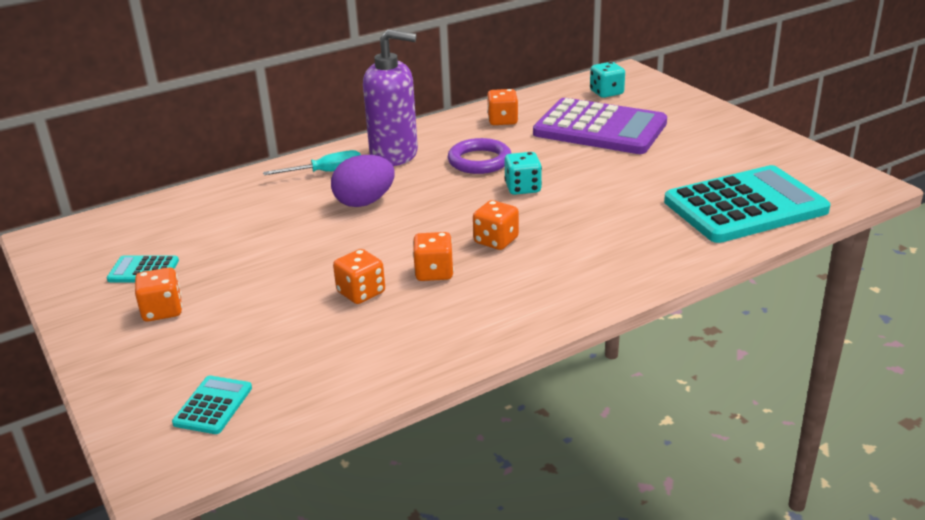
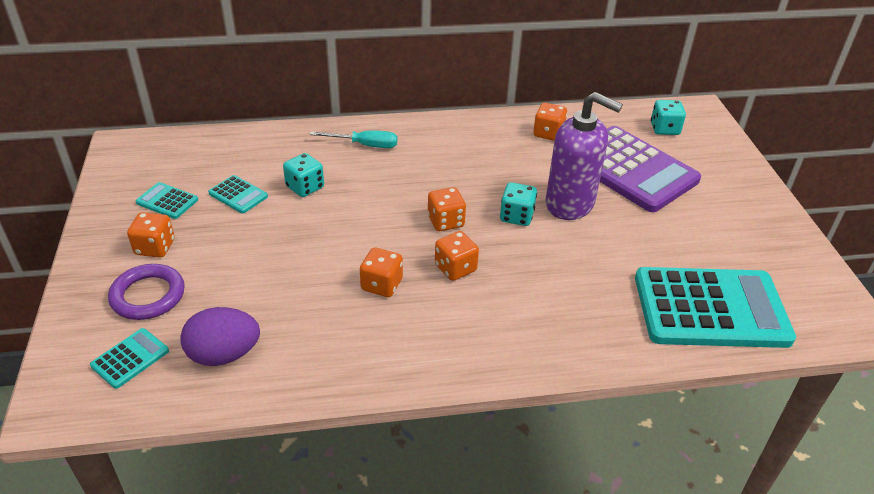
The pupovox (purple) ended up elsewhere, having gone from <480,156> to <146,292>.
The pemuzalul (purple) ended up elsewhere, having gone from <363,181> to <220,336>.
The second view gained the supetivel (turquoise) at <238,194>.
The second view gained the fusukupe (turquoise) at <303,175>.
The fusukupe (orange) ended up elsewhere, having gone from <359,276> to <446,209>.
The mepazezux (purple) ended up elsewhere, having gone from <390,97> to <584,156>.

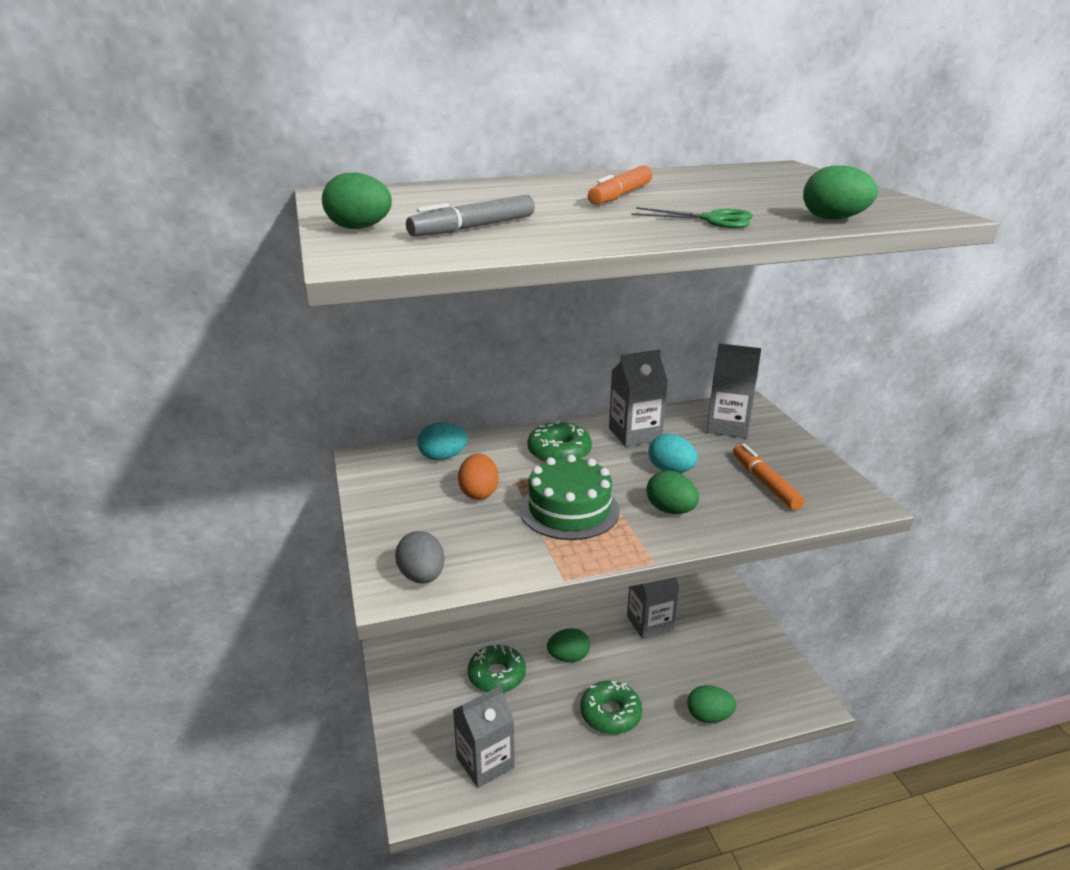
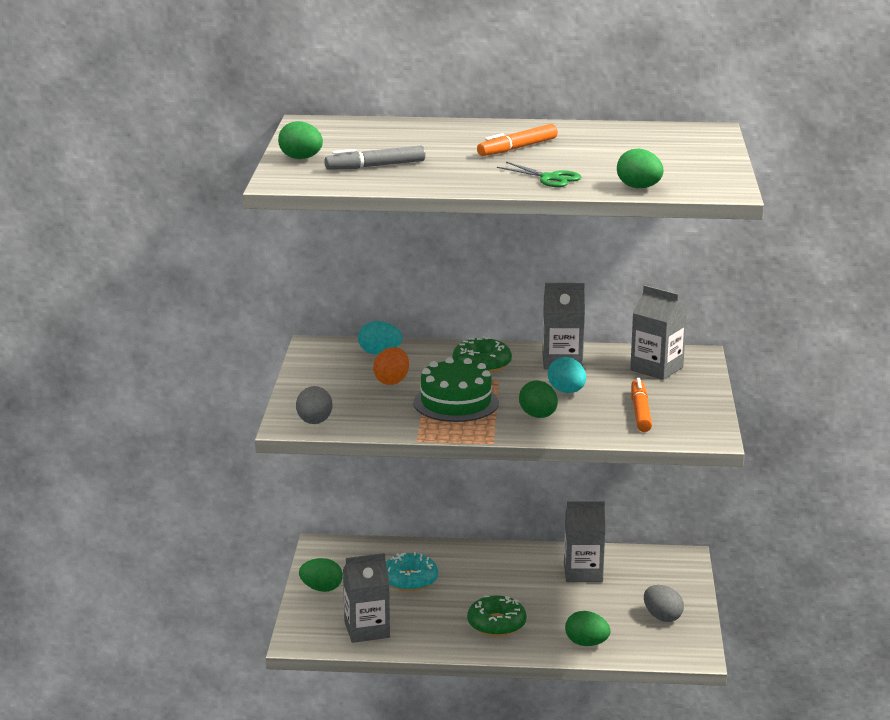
The pemuzalul (green) ended up elsewhere, having gone from <568,645> to <321,575>.
What was the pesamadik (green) at <497,669> turned into the pesamadik (turquoise) at <412,571>.
The second view gained the pemuzalul (grey) at <664,603>.

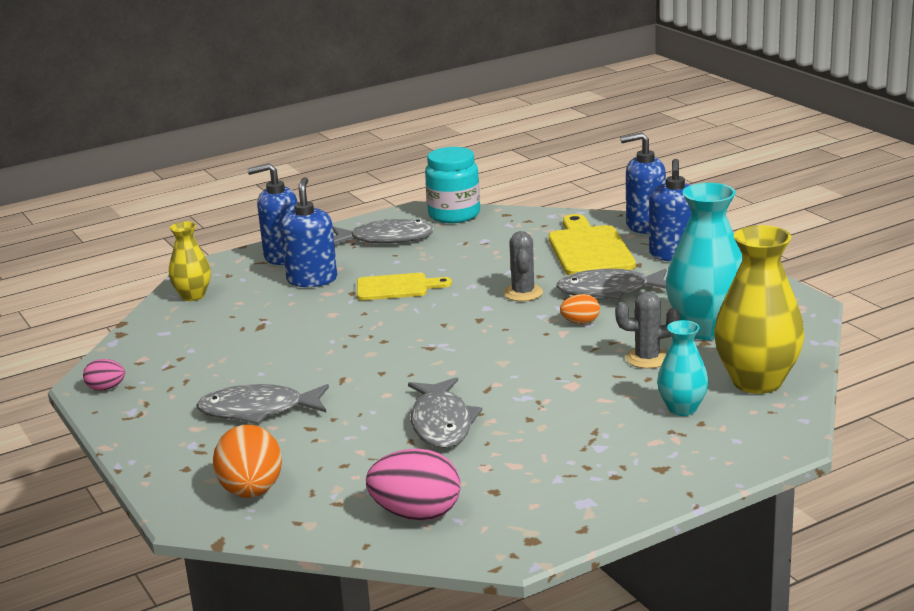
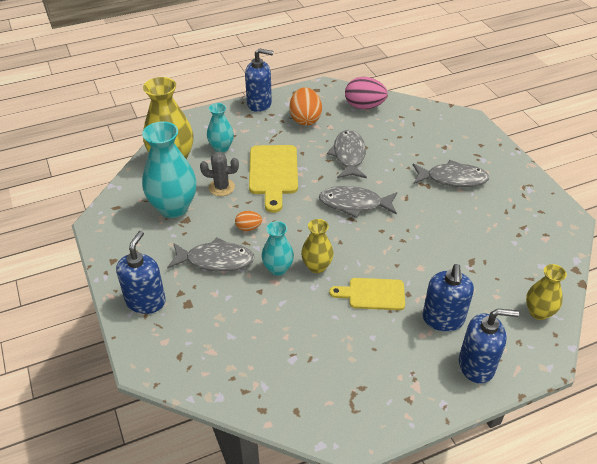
The mepazezux (blue) ended up elsewhere, having gone from <643,183> to <259,80>.
The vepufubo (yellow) ended up elsewhere, having gone from <592,244> to <273,179>.
Where the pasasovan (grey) stood at <523,266>, the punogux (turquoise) came to stand at <277,248>.
The pemuzalul (orange) ended up elsewhere, having gone from <247,461> to <306,106>.
The second view gained the punogux (yellow) at <317,246>.
The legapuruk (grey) ended up elsewhere, having gone from <383,231> to <358,202>.
The second view lost the pemuzalul (pink) at <104,375>.
The second view lost the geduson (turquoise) at <452,185>.

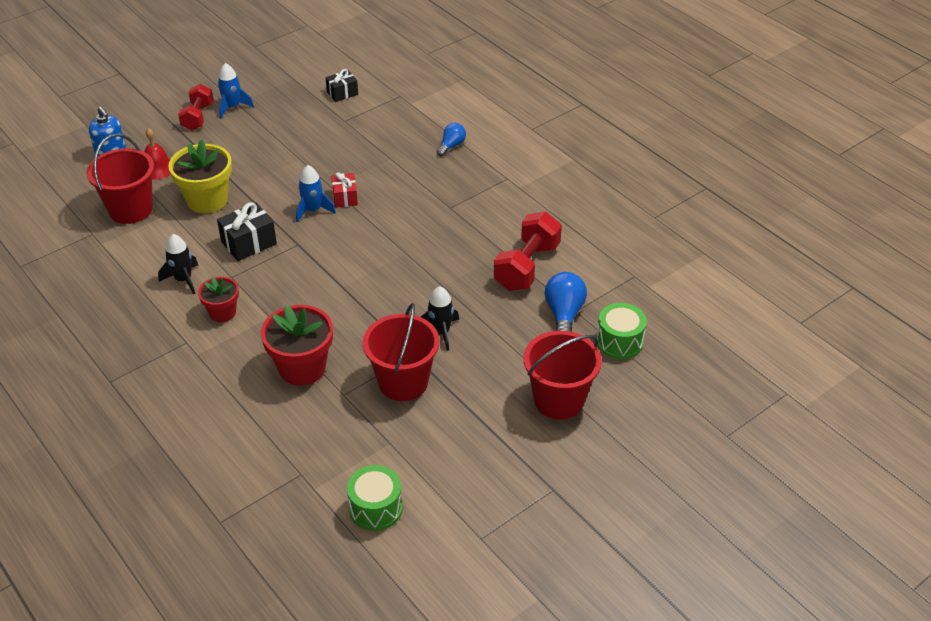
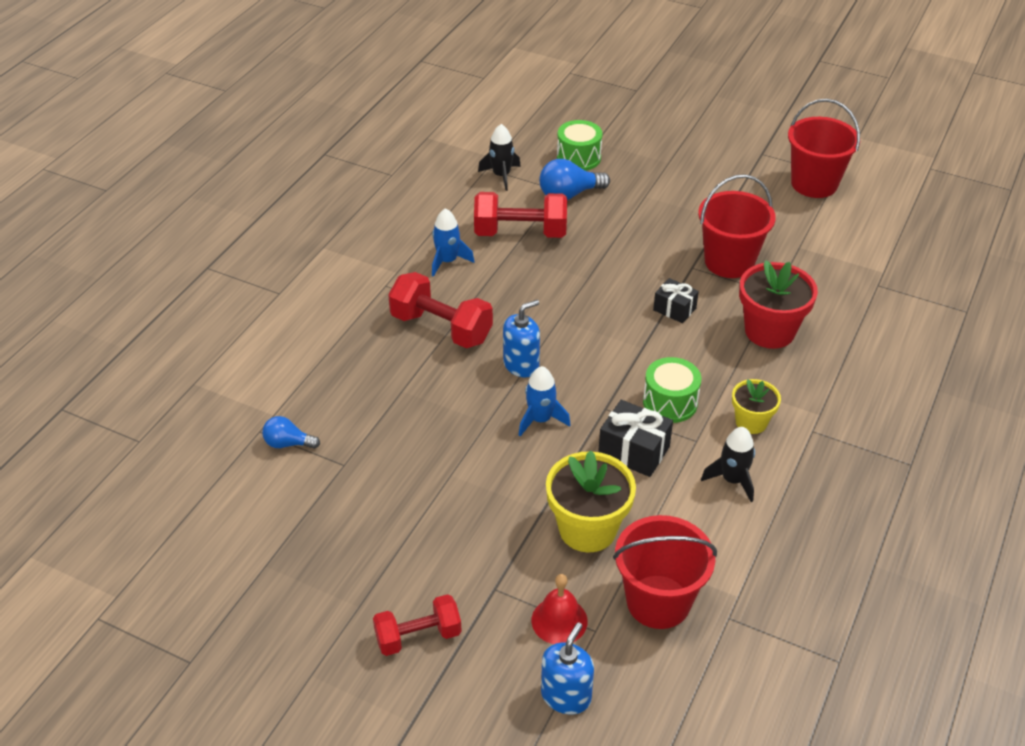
The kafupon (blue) ended up elsewhere, having gone from <451,139> to <291,432>.
The second view gained the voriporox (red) at <440,310>.
The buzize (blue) ended up elsewhere, having gone from <236,91> to <453,242>.
The buzize (black) ended up elsewhere, having gone from <440,319> to <499,157>.
The second view gained the mepazezux (blue) at <521,338>.
The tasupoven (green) ended up elsewhere, having gone from <375,498> to <672,390>.
The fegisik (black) ended up elsewhere, having gone from <341,85> to <676,300>.
What was the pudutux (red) at <218,299> turned into the pudutux (yellow) at <756,406>.
The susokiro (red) ended up elsewhere, having gone from <563,375> to <824,148>.
The second view lost the fegisik (red) at <344,190>.

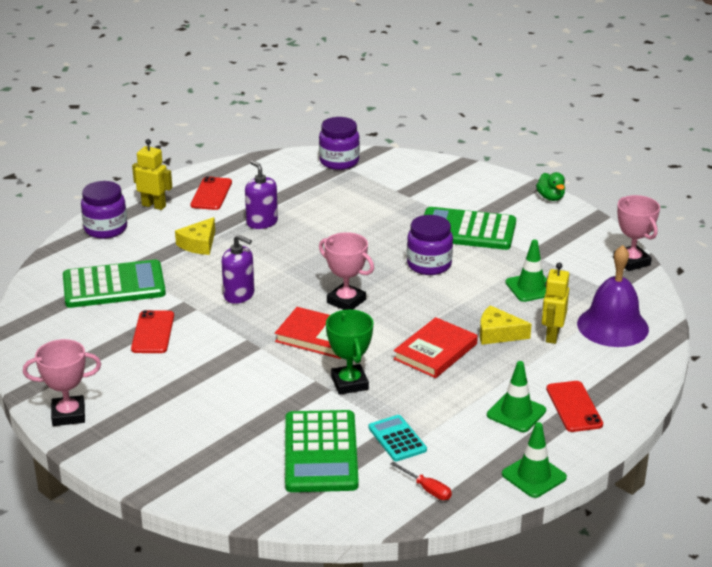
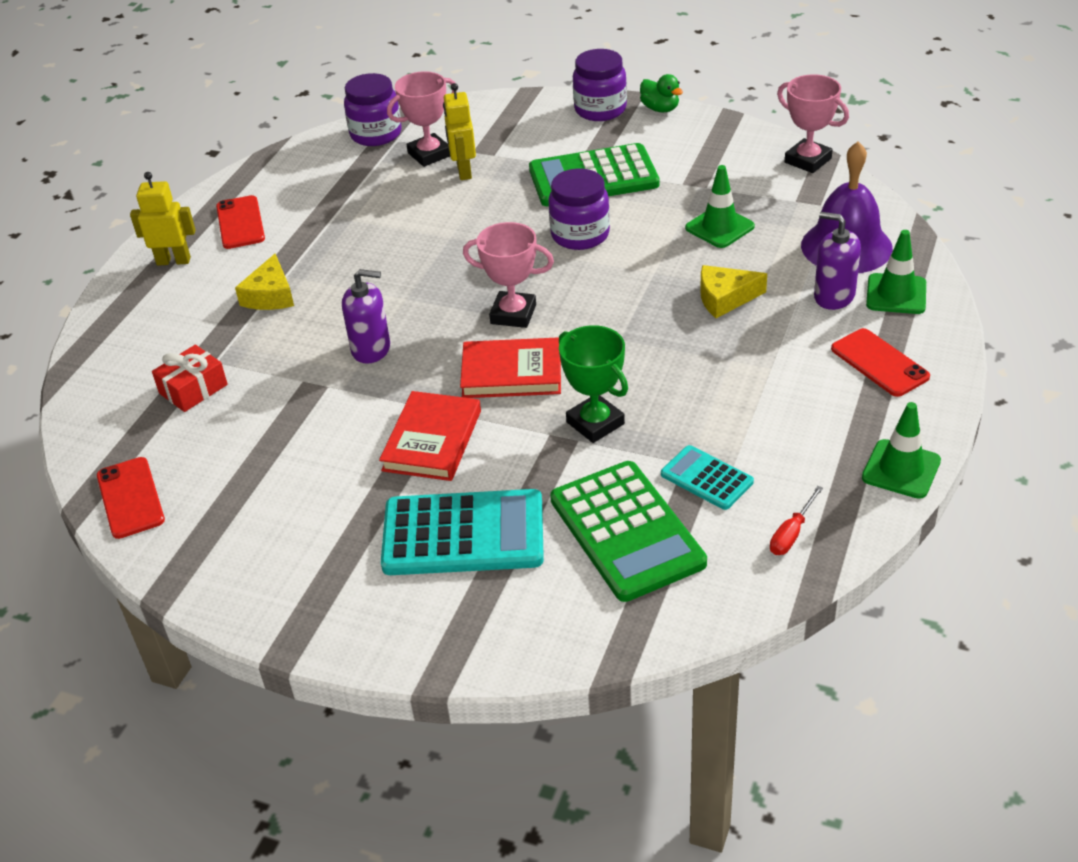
The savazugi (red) ended up elsewhere, having gone from <152,331> to <131,498>.
Where the supetivel (green) stood at <114,284>, the fegisik (red) came to stand at <190,378>.
The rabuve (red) ended up elsewhere, having gone from <435,347> to <430,436>.
The second view gained the supetivel (turquoise) at <462,532>.
The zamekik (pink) ended up elsewhere, having gone from <62,382> to <422,119>.
The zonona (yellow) ended up elsewhere, having gone from <555,303> to <459,131>.
The geduson (purple) ended up elsewhere, having gone from <104,210> to <600,85>.
The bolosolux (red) at <421,481> ended up facing another way, 105 degrees clockwise from before.
The mepazezux (purple) ended up elsewhere, having gone from <261,194> to <837,261>.
The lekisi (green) ended up elsewhere, having gone from <516,396> to <896,272>.

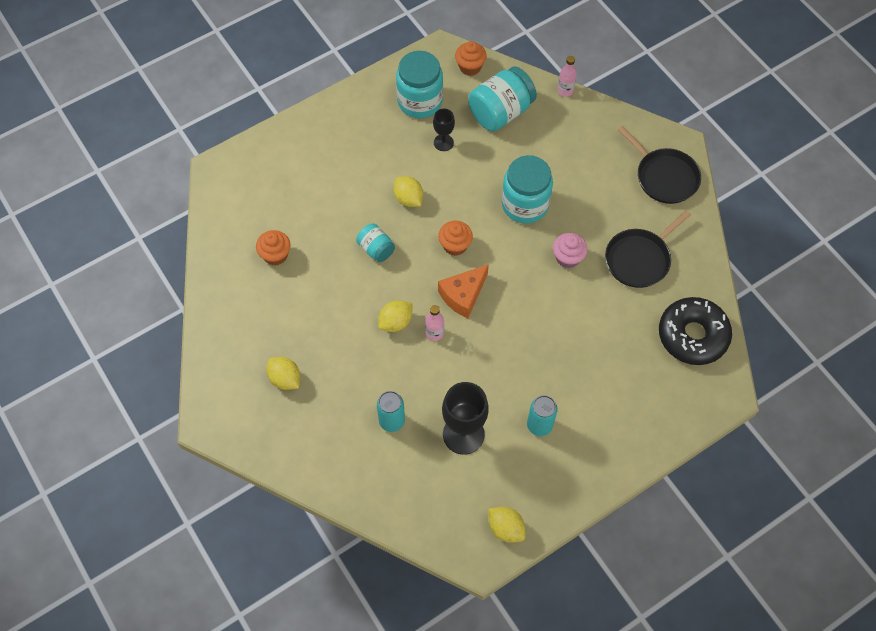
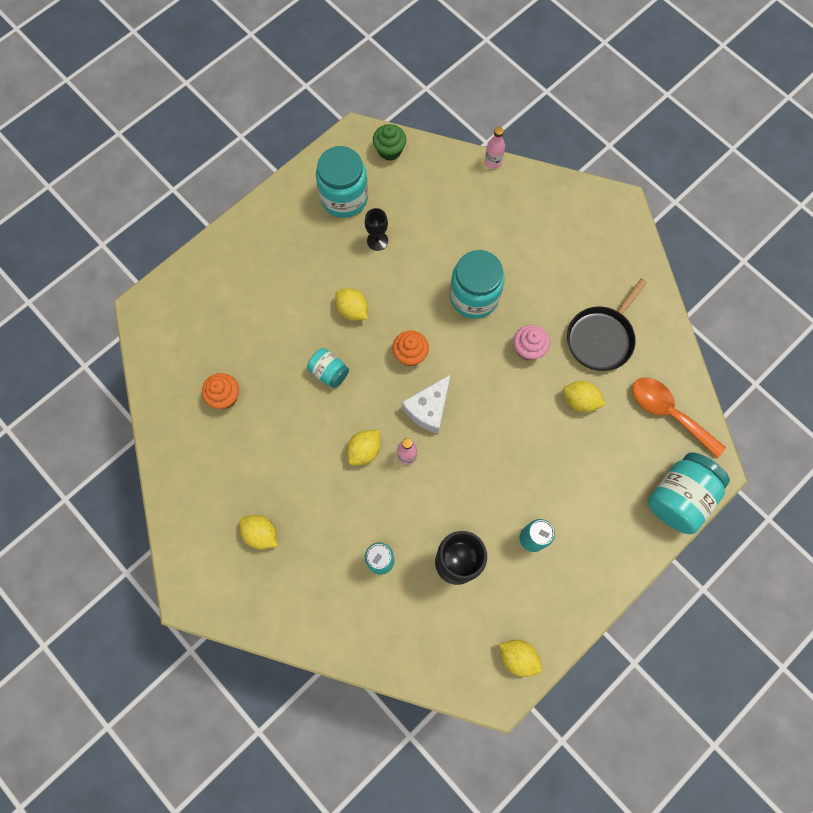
What was the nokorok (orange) at <471,58> turned into the nokorok (green) at <389,142>.
What was the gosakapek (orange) at <463,291> turned into the gosakapek (white) at <426,403>.
The second view gained the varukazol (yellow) at <584,396>.
Where the pesamadik (black) stood at <695,331>, the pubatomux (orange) came to stand at <679,417>.
The geduson (turquoise) ended up elsewhere, having gone from <502,98> to <689,493>.
The second view lost the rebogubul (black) at <659,165>.

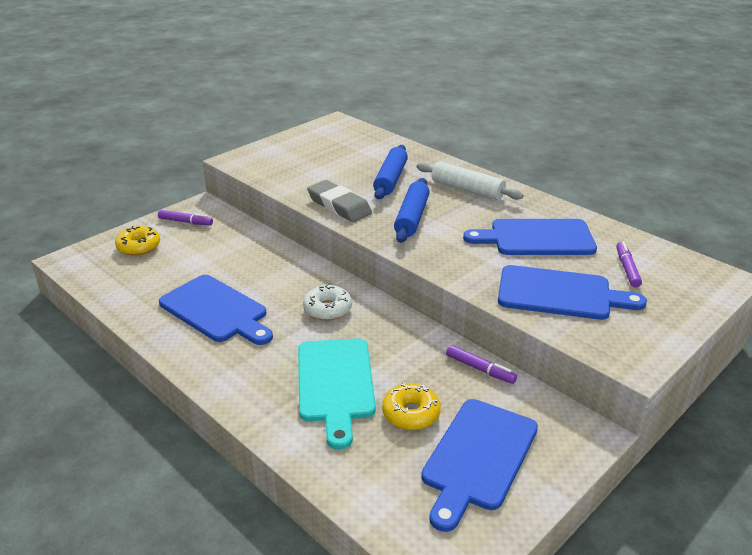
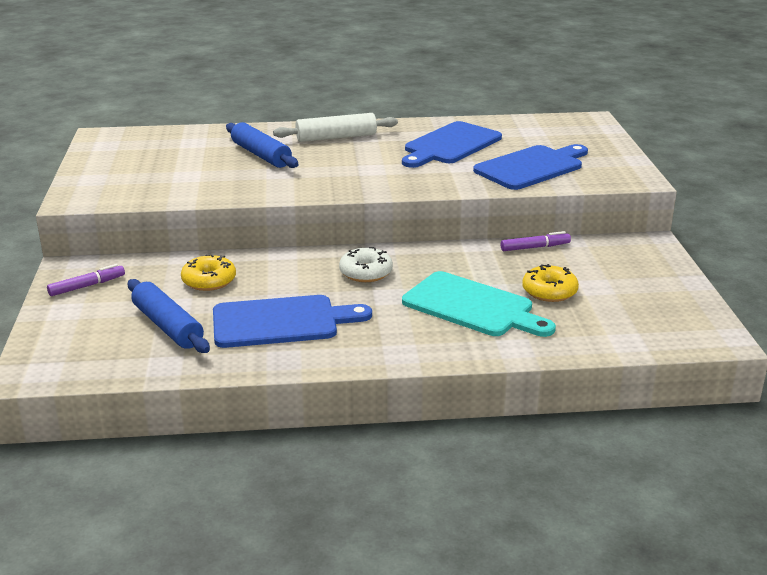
The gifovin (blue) ended up elsewhere, having gone from <412,210> to <169,316>.
The pesamadik (yellow) ended up elsewhere, having gone from <137,241> to <208,272>.
The second view lost the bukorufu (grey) at <339,201>.
The second view lost the vepufubo (blue) at <479,465>.
The second view lost the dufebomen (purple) at <629,264>.

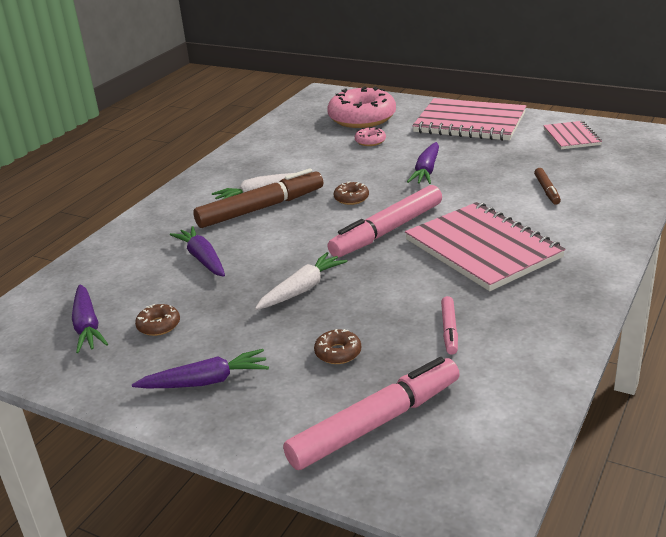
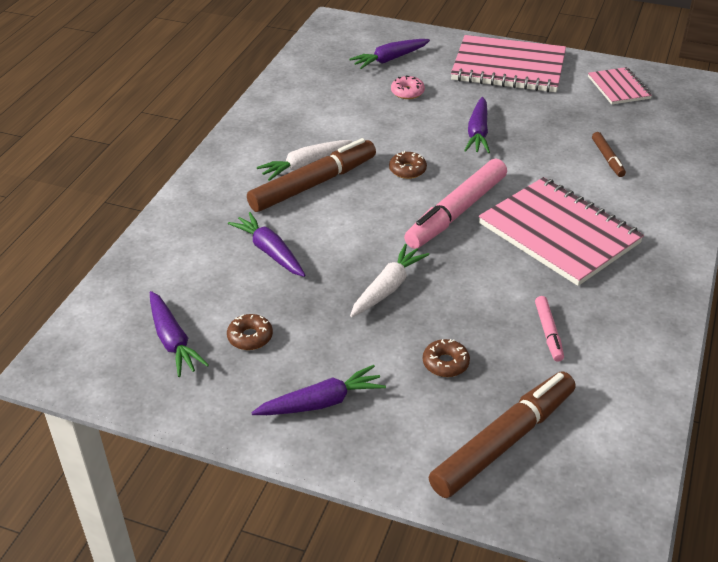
Where the pesamadik (pink) stood at <361,107>, the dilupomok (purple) came to stand at <389,54>.
What was the dufebomen (pink) at <371,413> turned into the dufebomen (brown) at <502,434>.

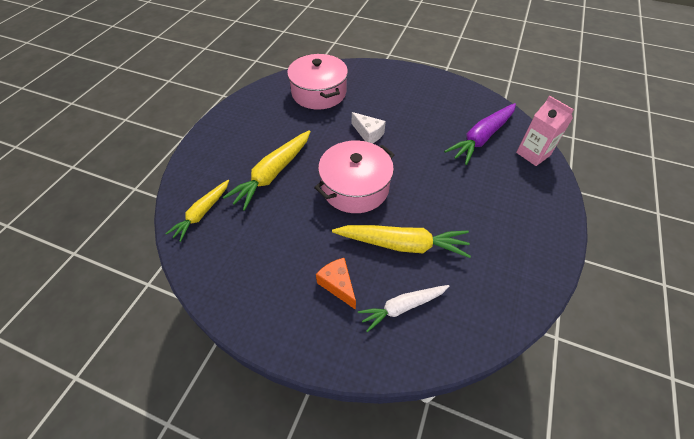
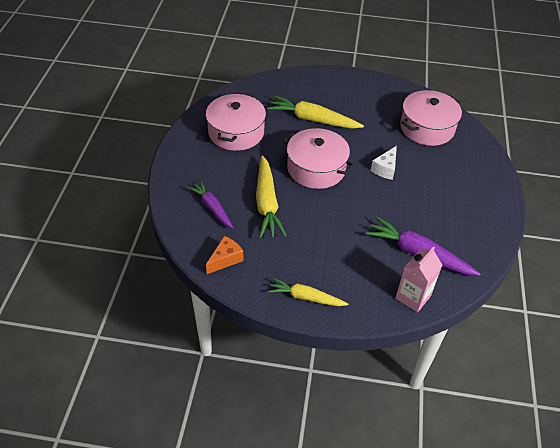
What was the dilupomok (white) at <403,308> turned into the dilupomok (purple) at <210,204>.
The second view gained the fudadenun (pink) at <236,122>.
The gosakapek (orange) ended up elsewhere, having gone from <336,284> to <224,255>.
The dilupomok (yellow) ended up elsewhere, having gone from <197,211> to <308,292>.

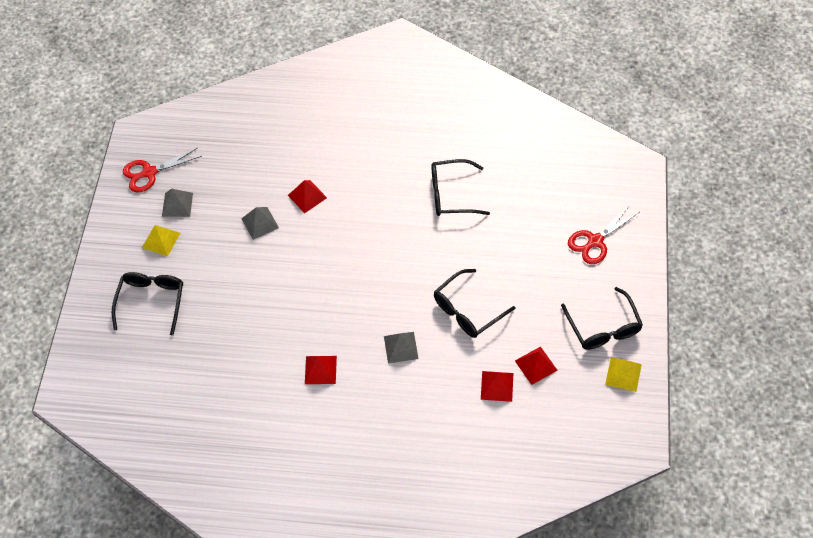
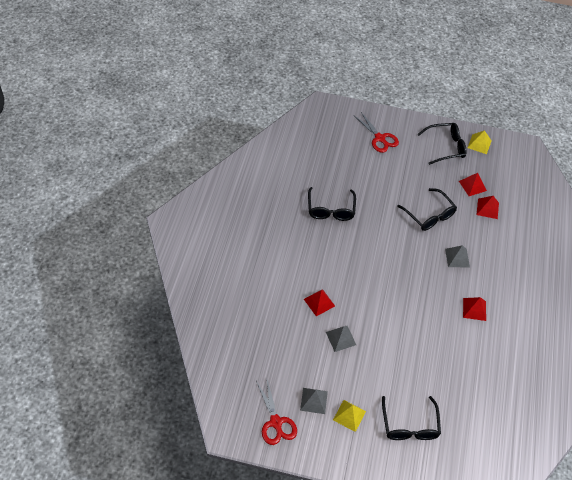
The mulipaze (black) at <147,304> ended up facing another way, 105 degrees counterclockwise from before.

